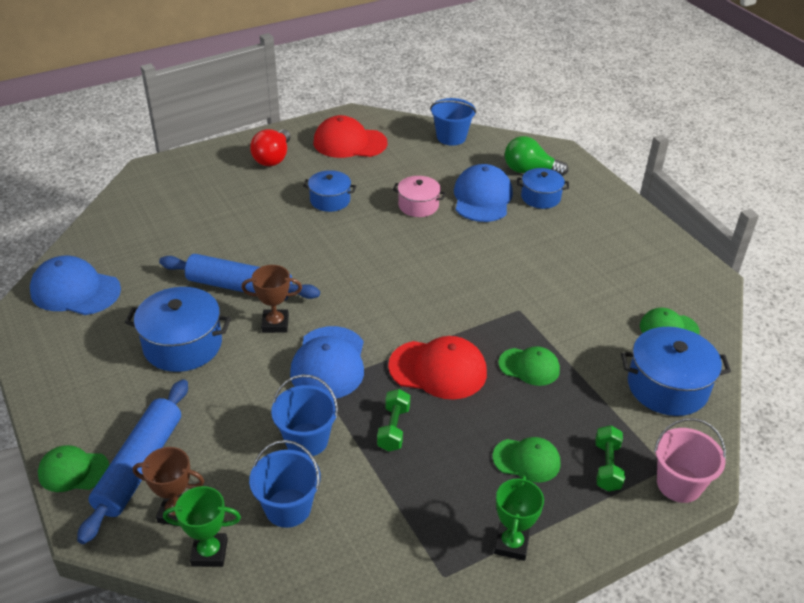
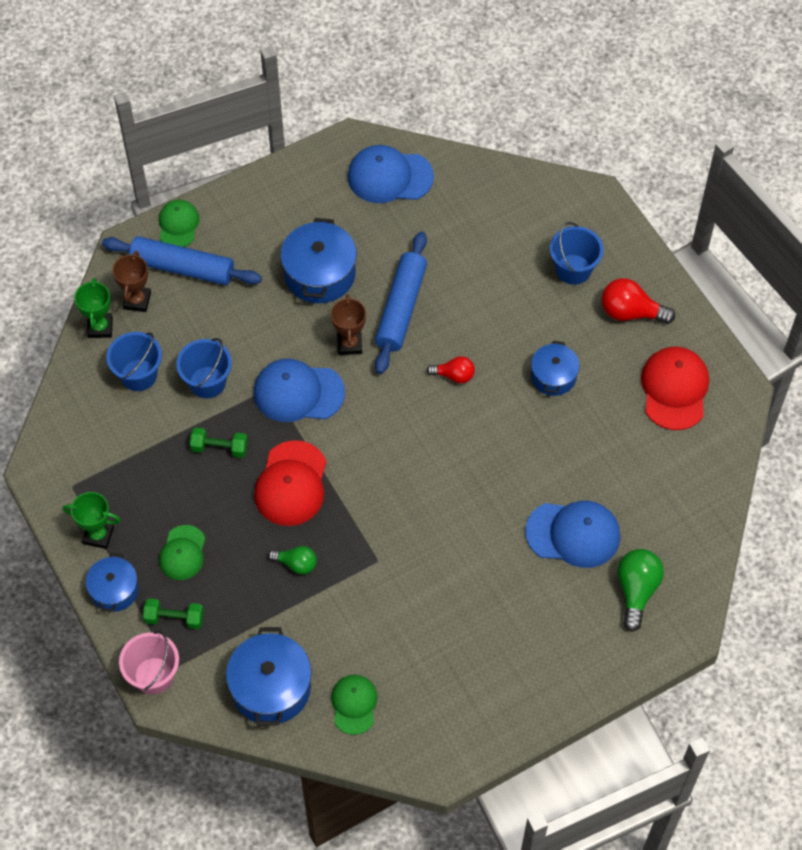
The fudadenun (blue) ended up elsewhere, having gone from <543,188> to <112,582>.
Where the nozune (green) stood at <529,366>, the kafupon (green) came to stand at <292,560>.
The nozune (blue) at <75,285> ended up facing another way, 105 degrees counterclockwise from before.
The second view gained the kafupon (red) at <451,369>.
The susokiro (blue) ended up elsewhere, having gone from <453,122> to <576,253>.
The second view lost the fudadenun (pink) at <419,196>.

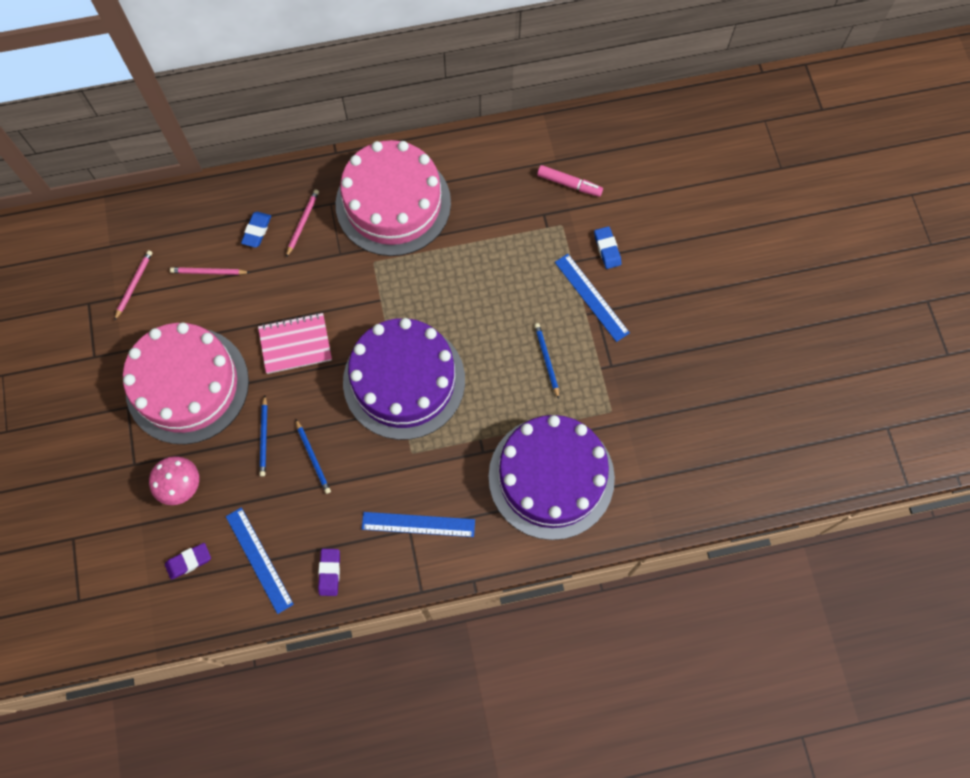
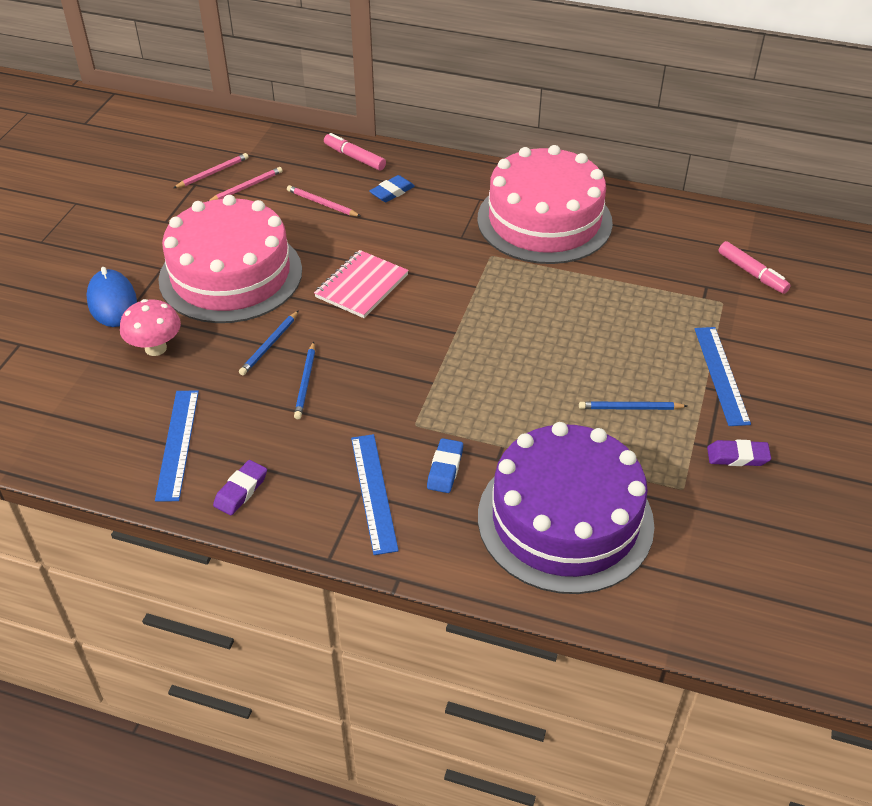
The second view gained the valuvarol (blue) at <111,297>.
The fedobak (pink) ended up elsewhere, having gone from <302,223> to <211,170>.
The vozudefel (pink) at <295,343> ended up facing another way, 75 degrees counterclockwise from before.
The second view gained the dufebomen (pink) at <355,152>.
The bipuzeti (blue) at <418,524> ended up facing another way, 45 degrees clockwise from before.
The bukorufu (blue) ended up elsewhere, having gone from <608,247> to <445,465>.
The fedobak (blue) at <546,361> ended up facing another way, 105 degrees counterclockwise from before.
The bukorufu (purple) ended up elsewhere, having gone from <188,561> to <739,452>.
The second view lost the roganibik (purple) at <404,379>.

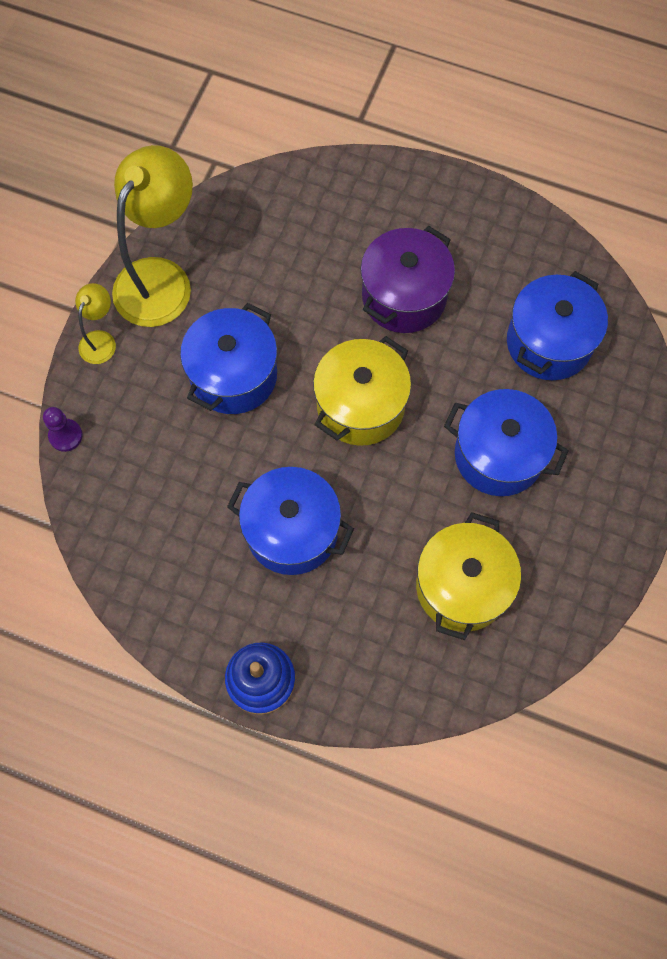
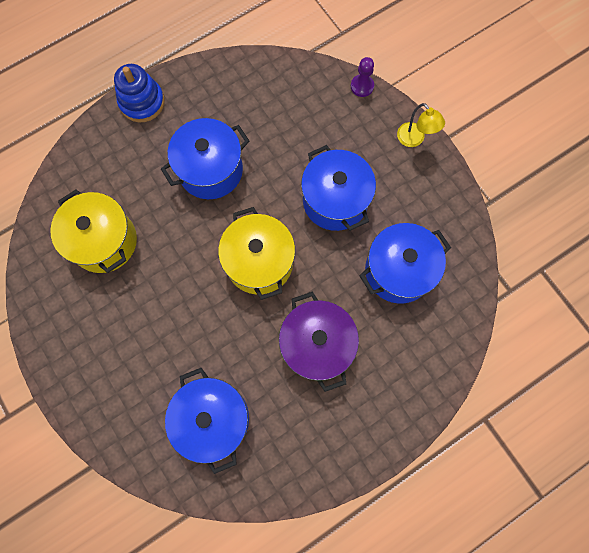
The fudadenun (blue) ended up elsewhere, having gone from <506,442> to <405,263>.
The second view lost the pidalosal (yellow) at <152,236>.

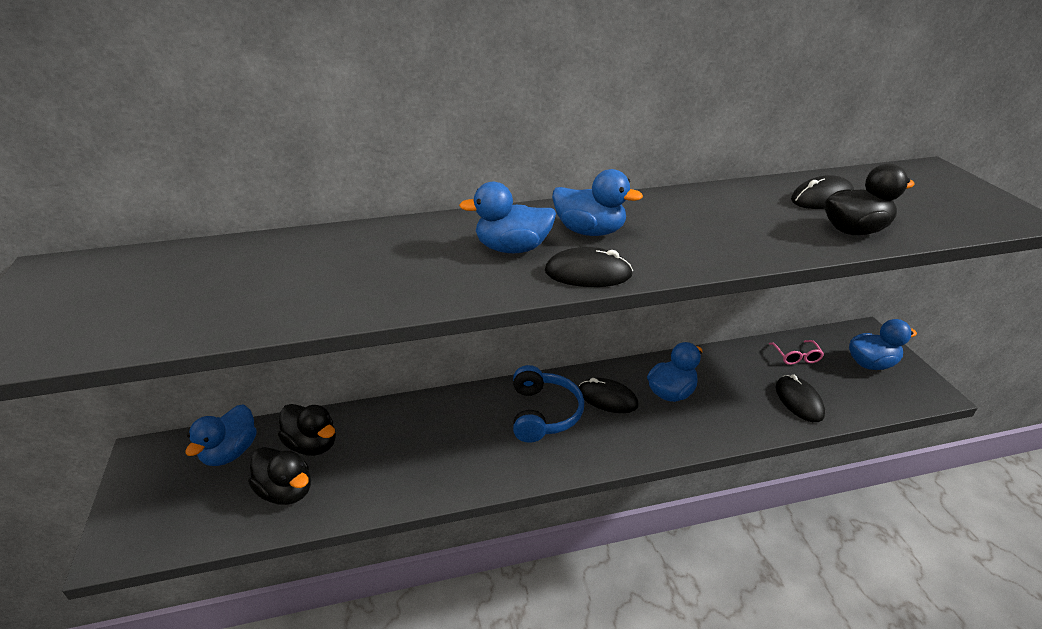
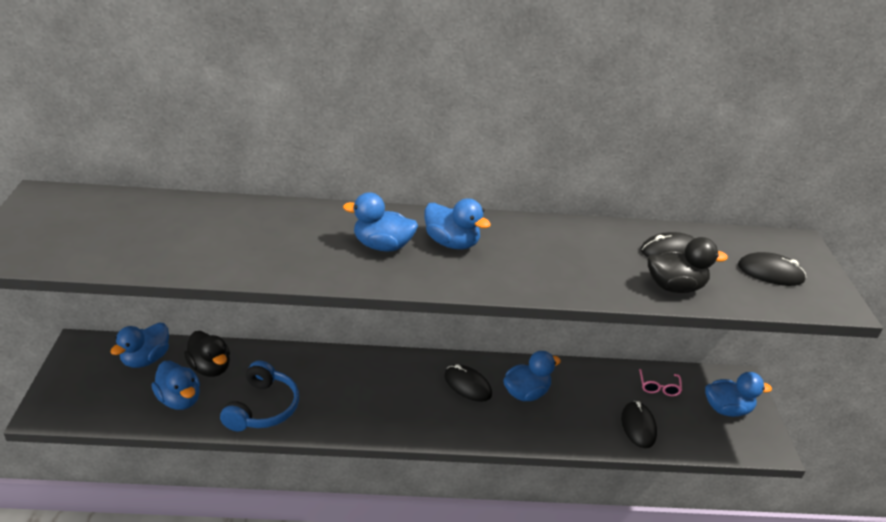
What was the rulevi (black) at <279,476> turned into the rulevi (blue) at <176,385>.
The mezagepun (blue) ended up elsewhere, having gone from <548,404> to <259,395>.
The valuvarol (black) ended up elsewhere, having gone from <589,267> to <772,269>.

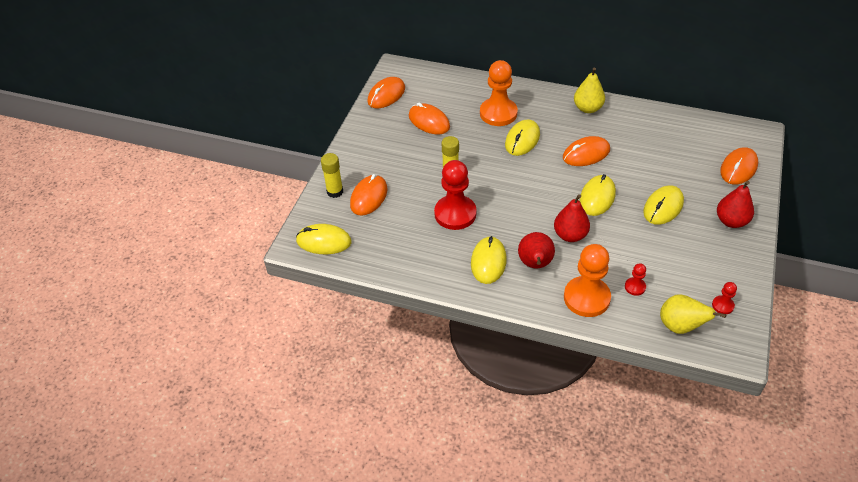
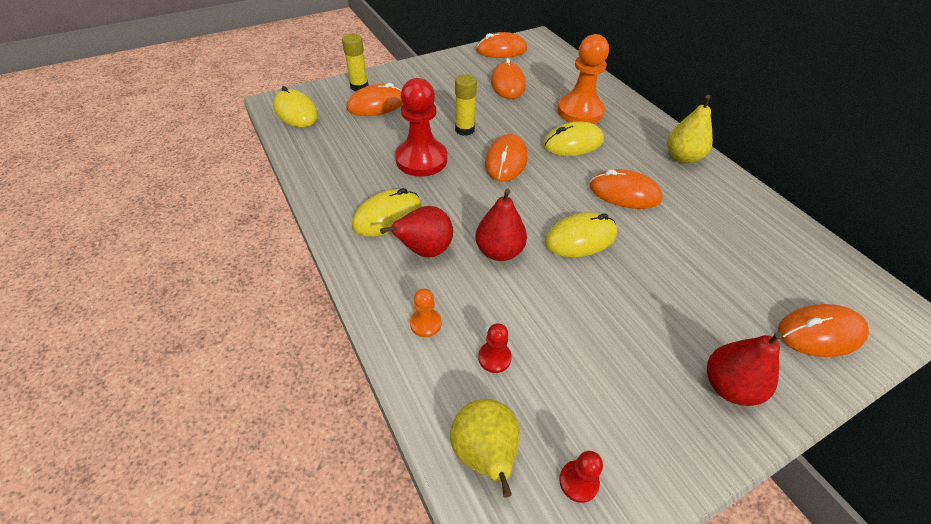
The size of the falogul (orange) at <587,280> changed by a factor of 0.45.
The second view gained the valuvarol (orange) at <506,158>.
The second view lost the valuvarol (yellow) at <663,205>.

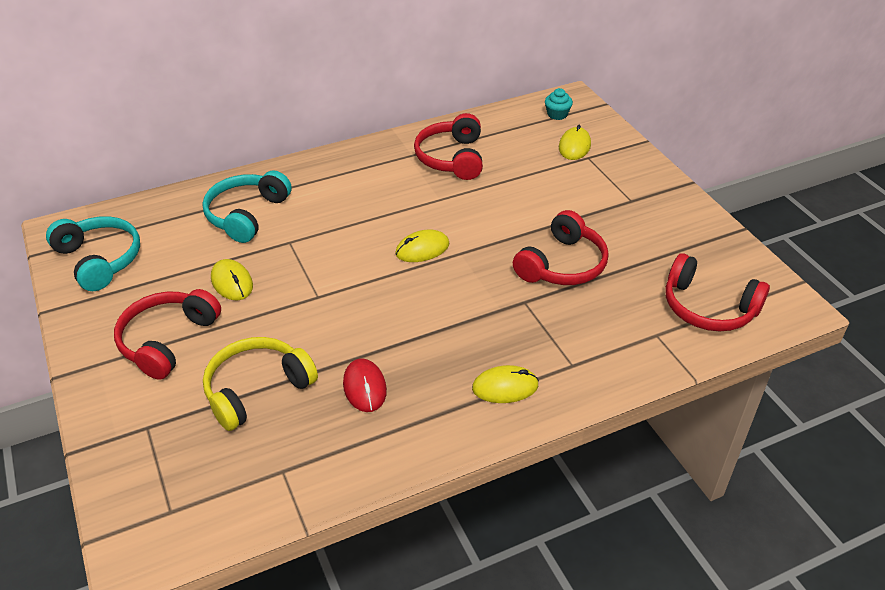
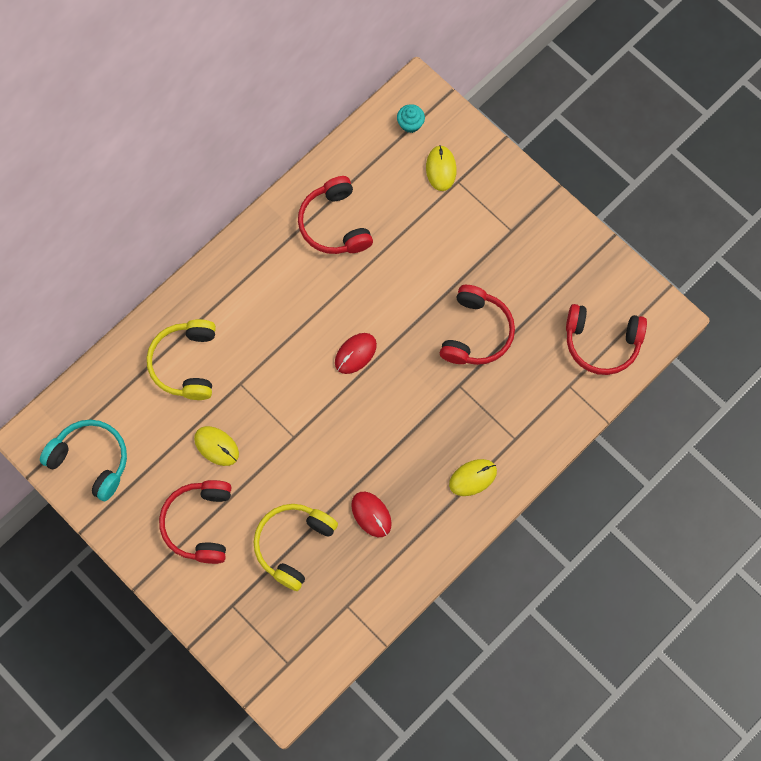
What was the mezagepun (turquoise) at <247,206> turned into the mezagepun (yellow) at <181,359>.
What was the valuvarol (yellow) at <422,246> turned into the valuvarol (red) at <356,353>.

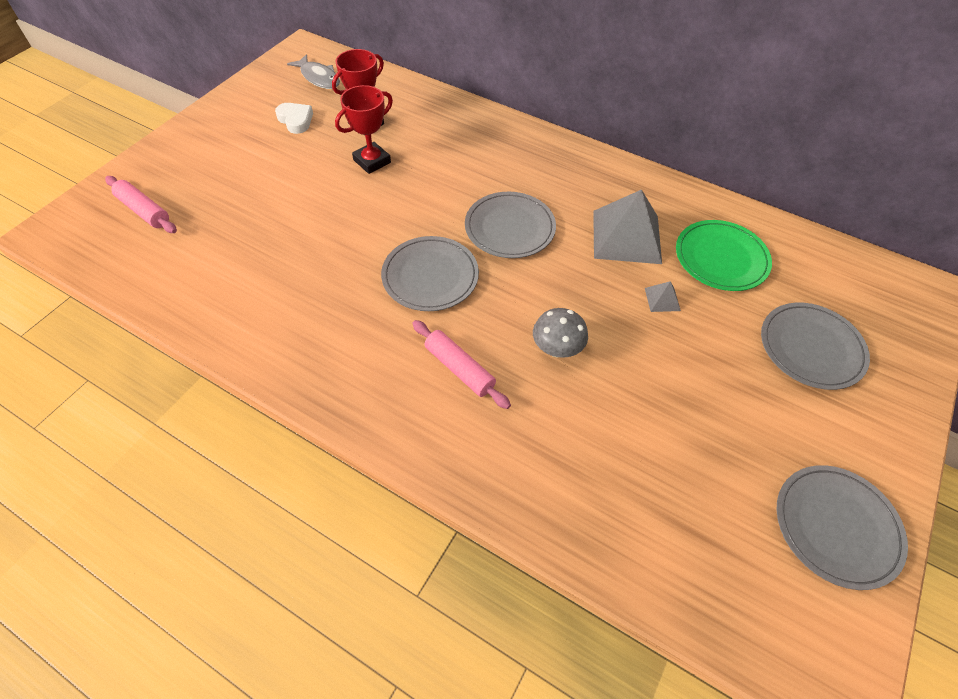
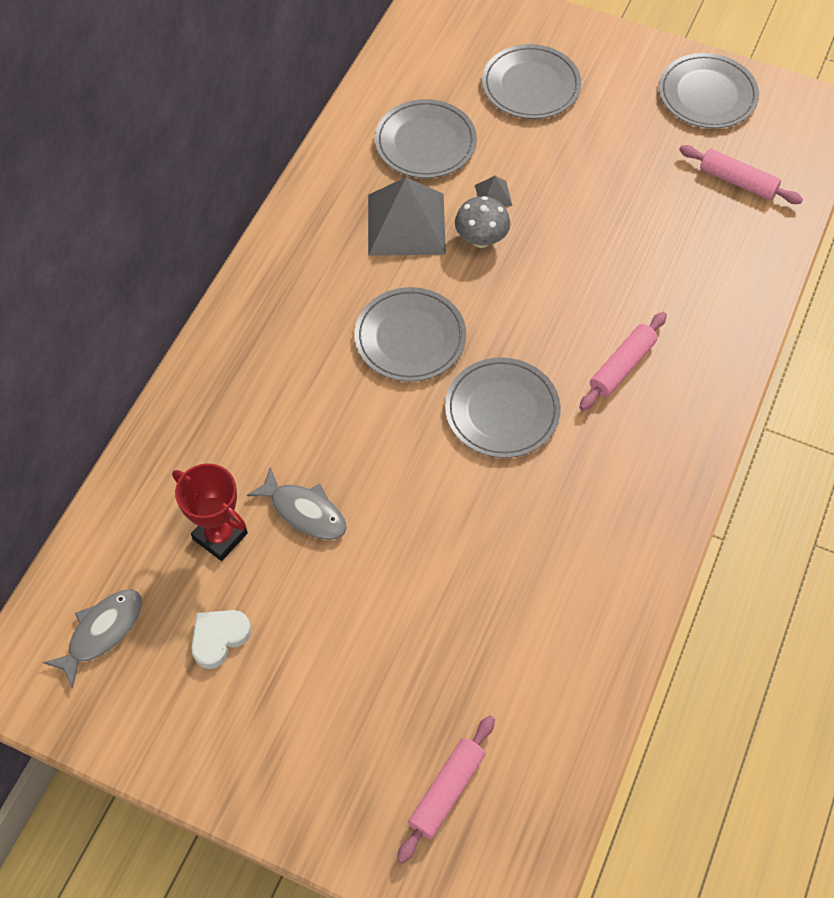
Where the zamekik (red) stood at <364,129>, the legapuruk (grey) came to stand at <297,503>.
What was the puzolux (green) at <724,255> turned into the puzolux (grey) at <426,138>.
The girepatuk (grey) ended up elsewhere, having gone from <560,333> to <482,222>.
The second view gained the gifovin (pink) at <741,174>.

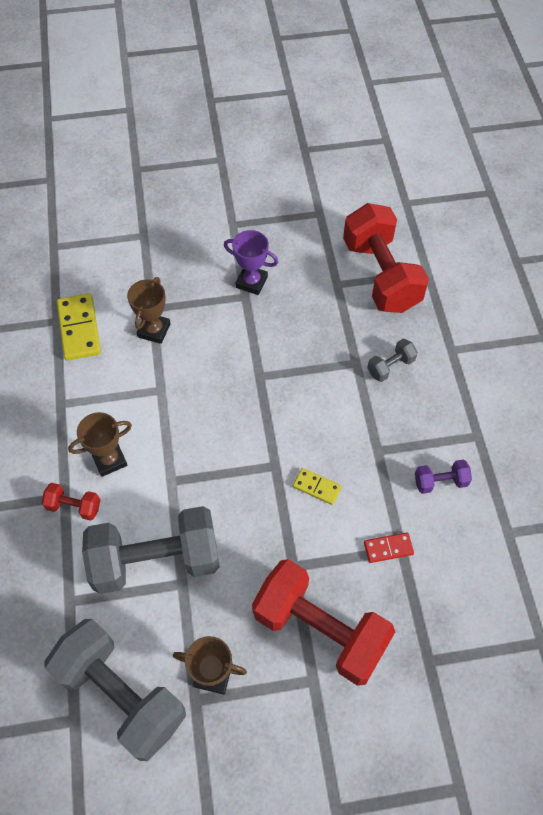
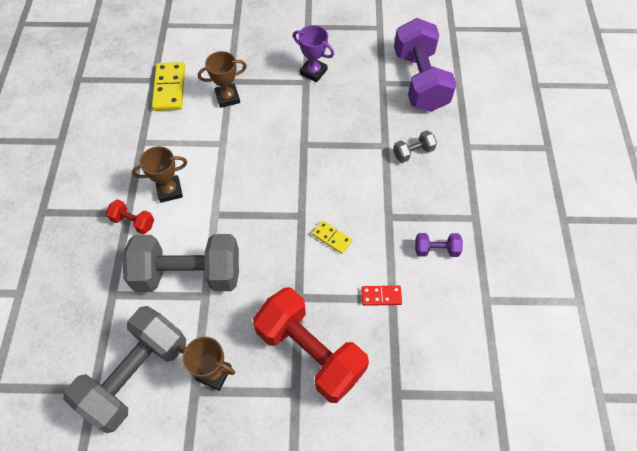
The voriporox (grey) at <115,690> ended up facing another way, 75 degrees clockwise from before.
The zamekik (brown) at <149,310> ended up facing another way, 45 degrees clockwise from before.
What was the voriporox (red) at <386,258> turned into the voriporox (purple) at <425,65>.

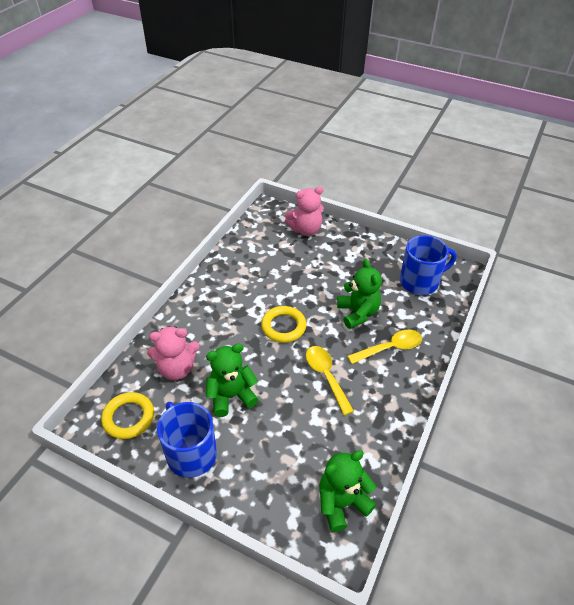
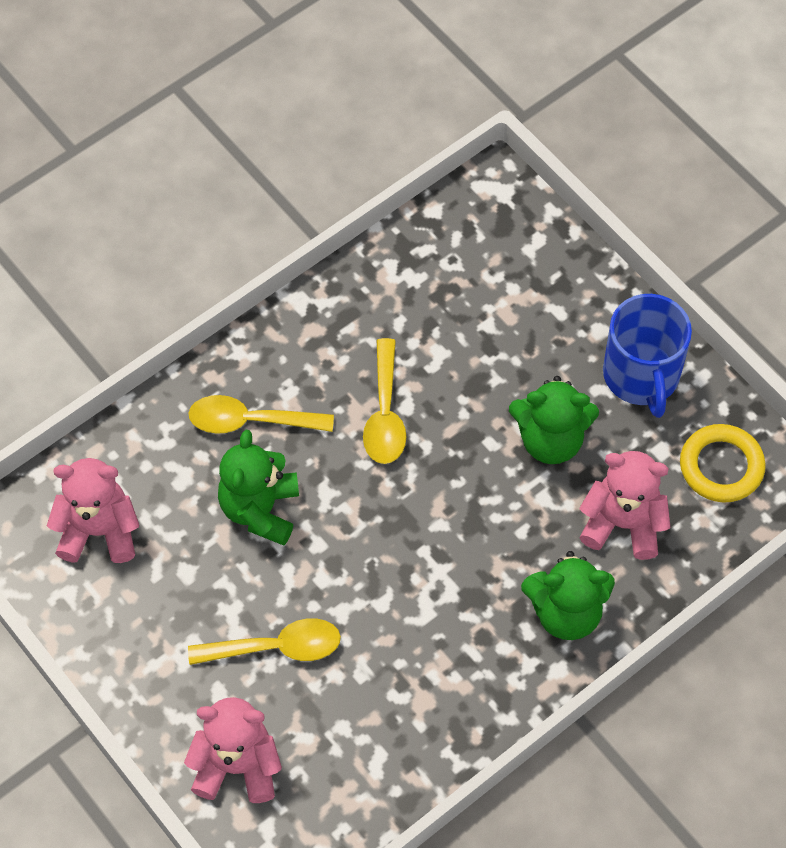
Where the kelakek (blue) stood at <428,265>, the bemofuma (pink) came to stand at <93,510>.
The second view gained the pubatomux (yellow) at <264,641>.
The bemofuma (green) ended up elsewhere, having gone from <347,491> to <568,595>.
The second view lost the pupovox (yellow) at <283,324>.

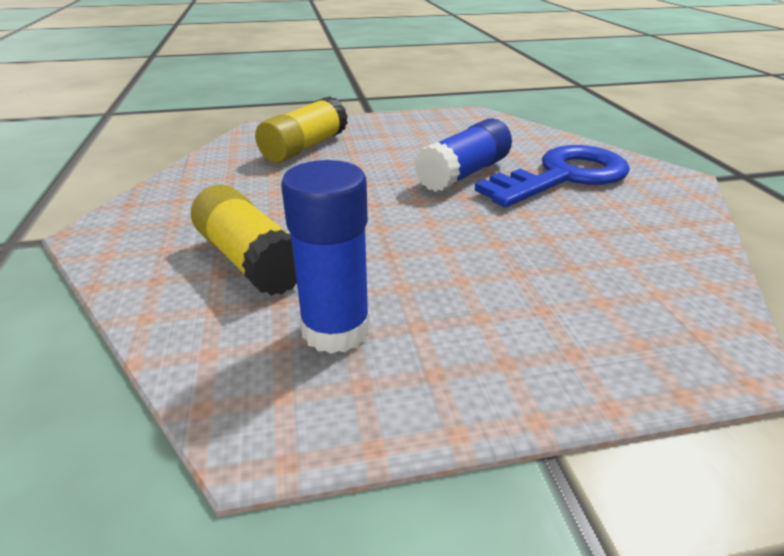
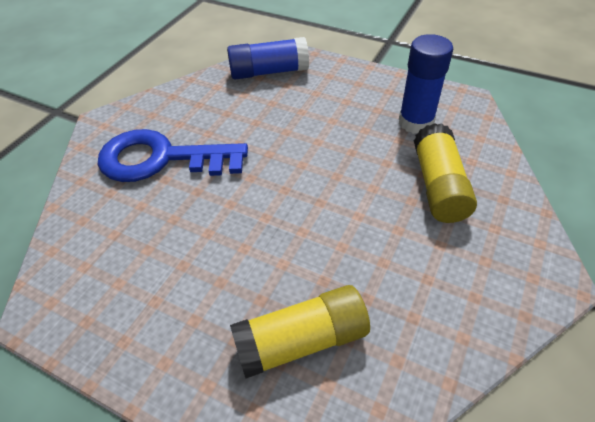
The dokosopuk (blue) ended up elsewhere, having gone from <463,155> to <268,58>.

